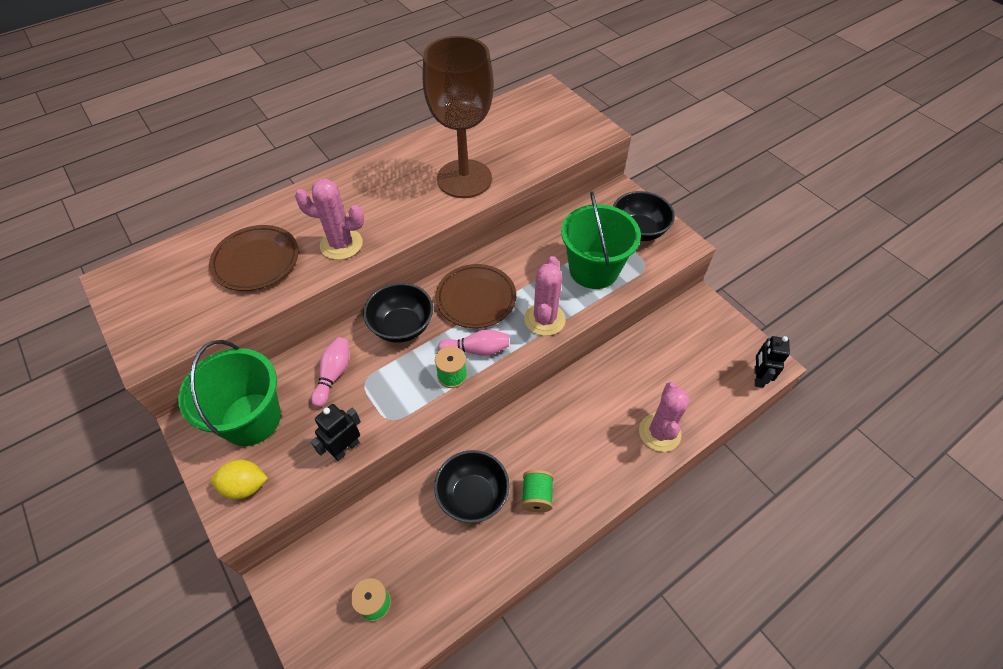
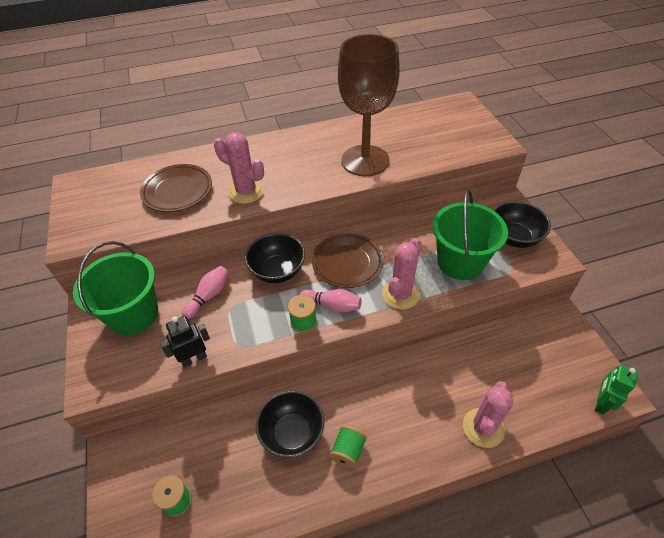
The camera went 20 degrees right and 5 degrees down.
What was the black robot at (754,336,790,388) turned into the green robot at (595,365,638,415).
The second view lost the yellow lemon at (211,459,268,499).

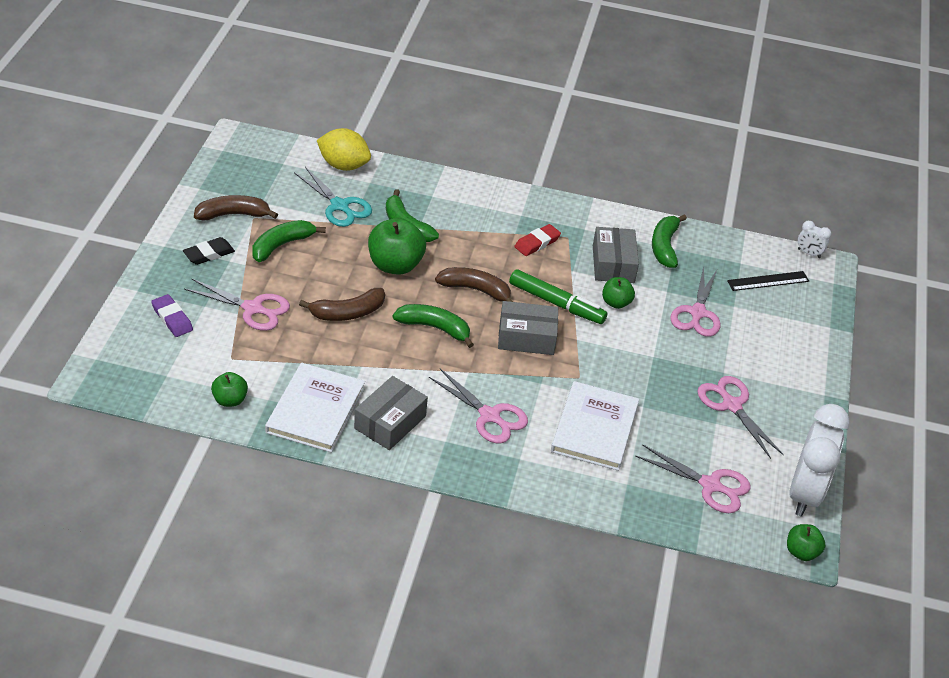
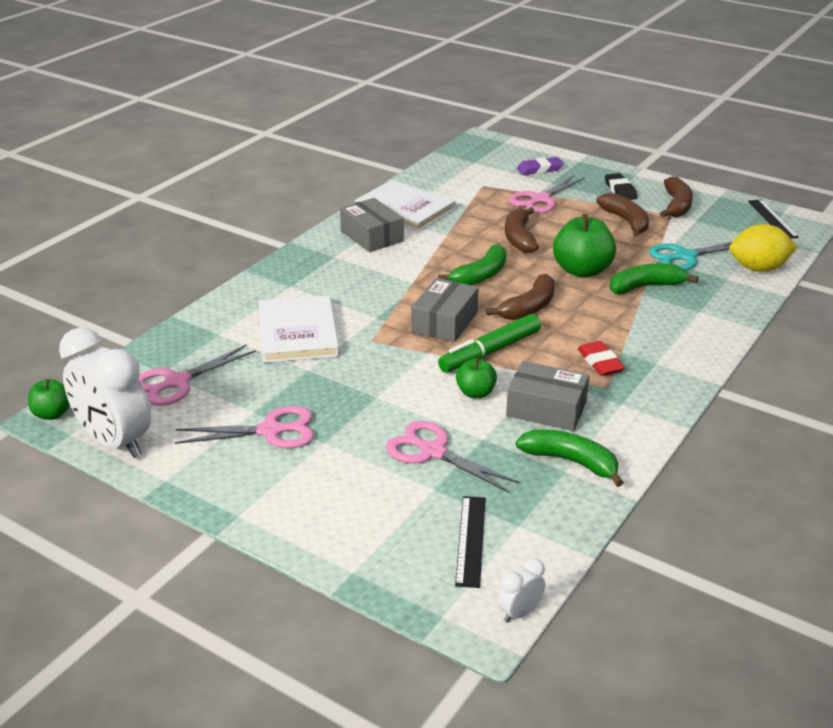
The camera went 115 degrees right and 10 degrees down.
The yellow lemon at (317,128,371,171) ended up facing another way, 45 degrees clockwise from before.
What was the green banana at (252,220,326,262) turned into the brown banana at (596,193,649,237).
The second view lost the pink scissors at (429,369,528,444).
The second view lost the green apple at (211,372,248,407).
The white book at (551,381,639,471) ended up facing another way, 45 degrees clockwise from before.
The second view gained the black ruler at (748,199,799,238).

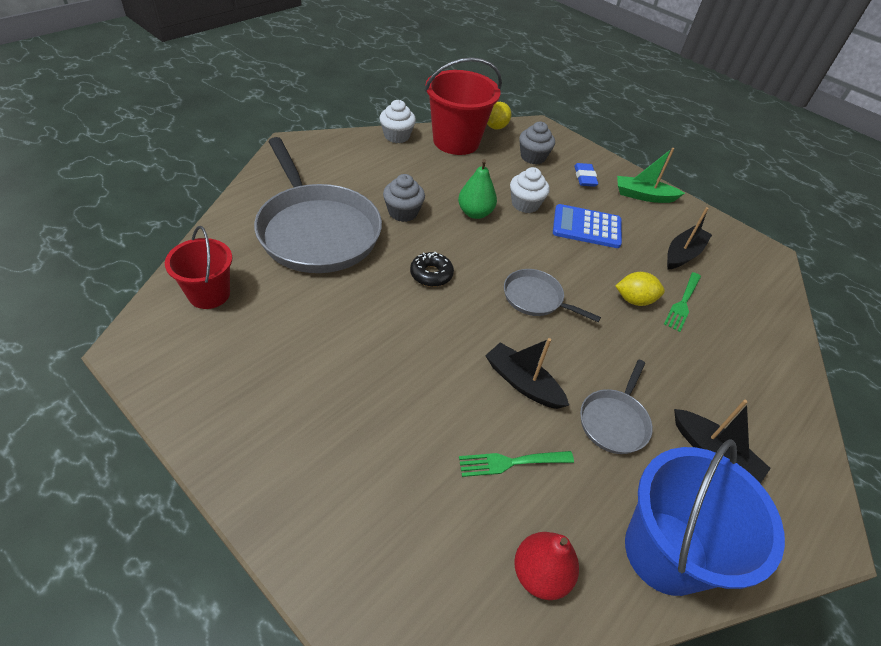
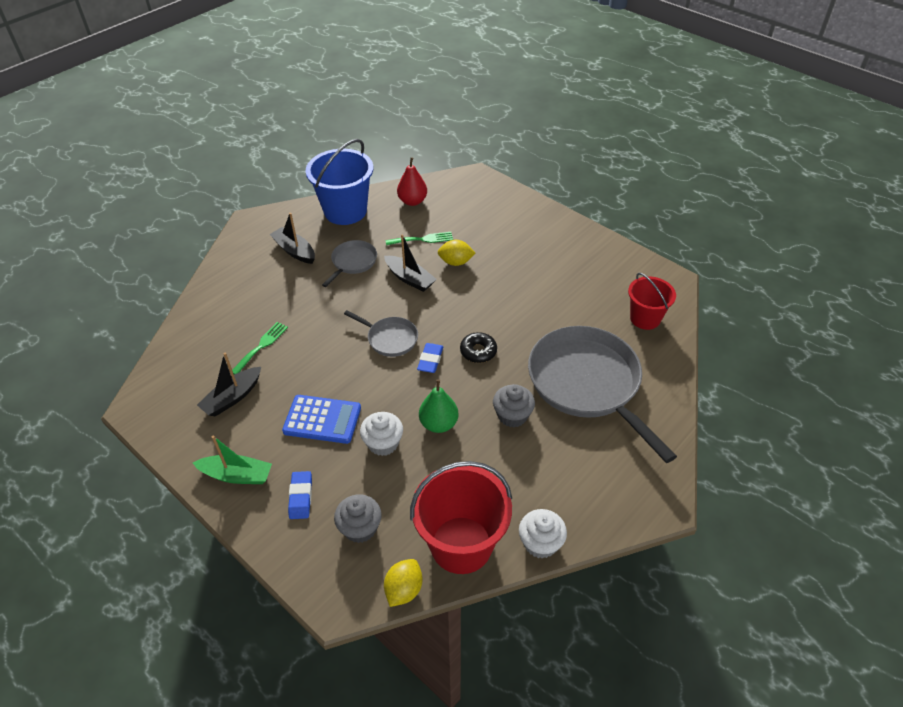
The camera went 175 degrees left and 0 degrees up.
The yellow lemon ended up elsewhere, having gone from (616,272,665,306) to (438,240,475,266).
The second view gained the blue eraser at (417,343,443,373).

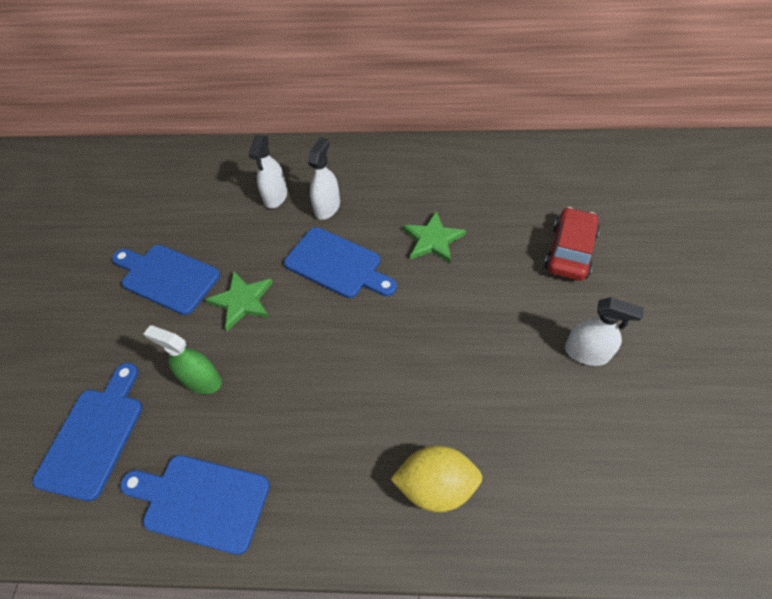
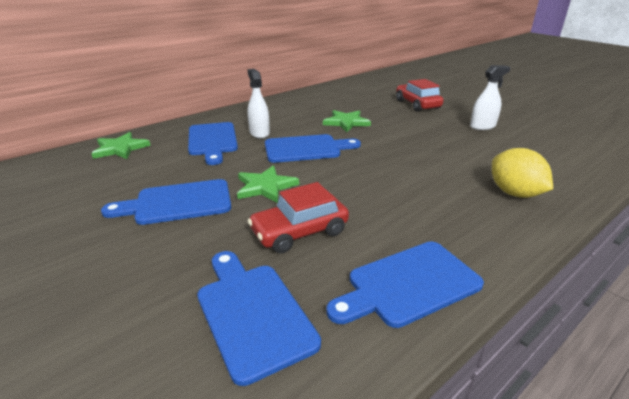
The camera went 45 degrees left and 25 degrees down.
Where the white spray bottle stood at (249,135,287,208), the blue cutting board came to stand at (188,122,238,165).
Where the green spray bottle stood at (143,326,222,394), the red car came to stand at (248,182,349,254).
The yellow lemon at (391,445,482,512) ended up facing another way, 75 degrees counterclockwise from before.
The second view gained the green star at (91,132,151,159).

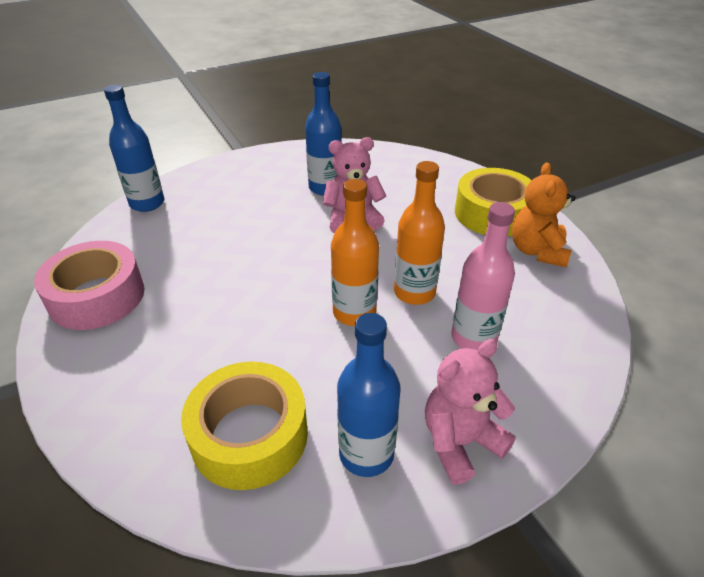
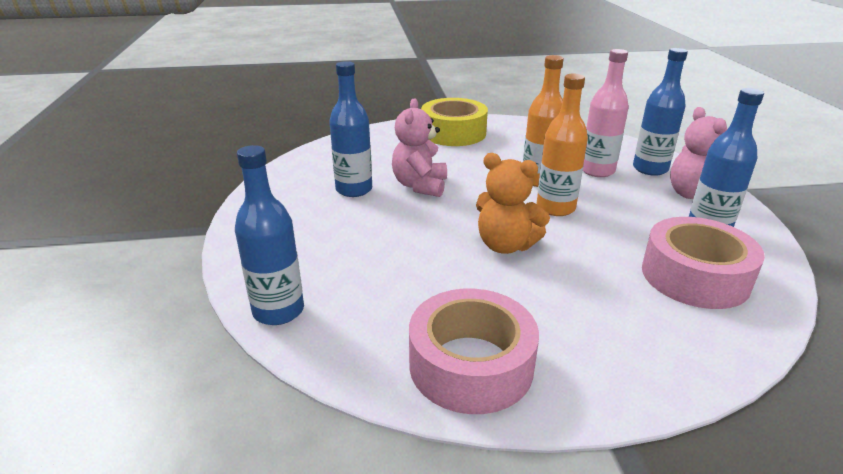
The camera went 70 degrees left and 10 degrees down.
The orange teddy bear ended up elsewhere, having gone from (512,162,575,267) to (476,153,550,254).
What was the yellow tape at (181,362,308,490) turned into the pink tape at (642,217,765,309).
The second view gained the blue bottle at (633,48,688,176).

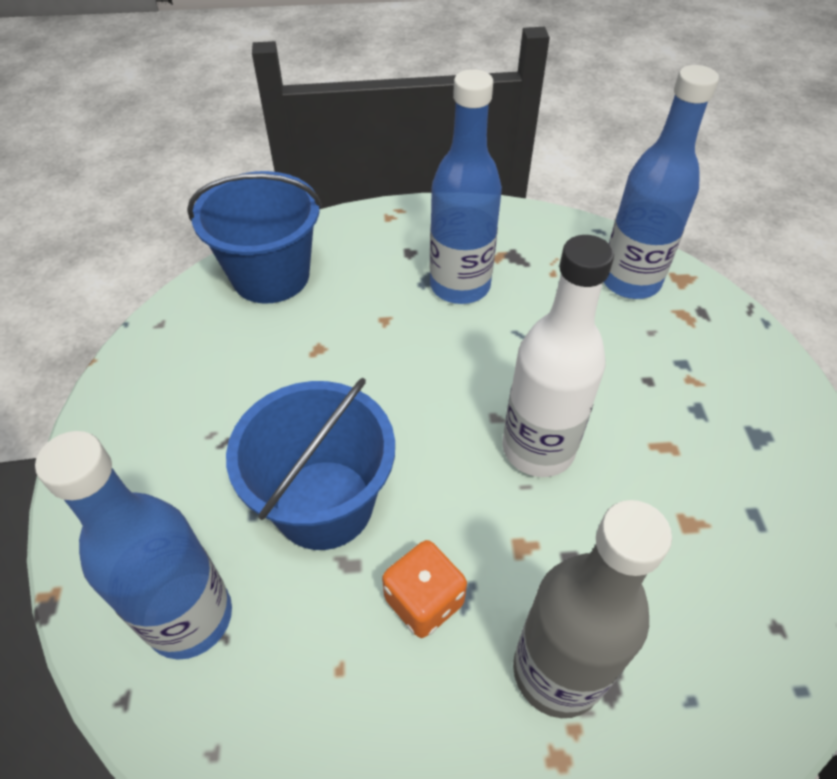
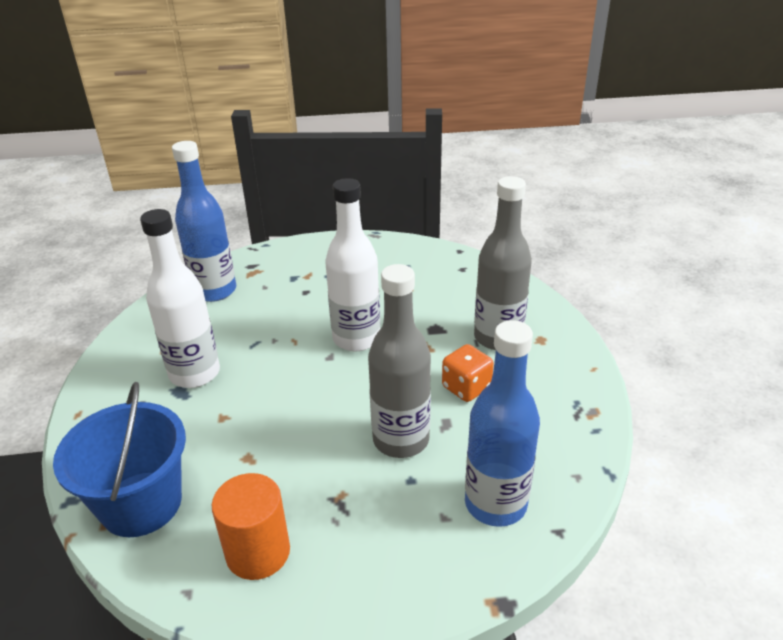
The camera went 90 degrees left and 15 degrees down.
What was the blue bottle at (430,69,502,304) turned into the white bottle at (140,209,220,388).
Where the blue bucket stood at (226,378,395,550), the grey bottle came to stand at (368,264,431,458).
The second view gained the orange cylinder at (212,473,290,580).

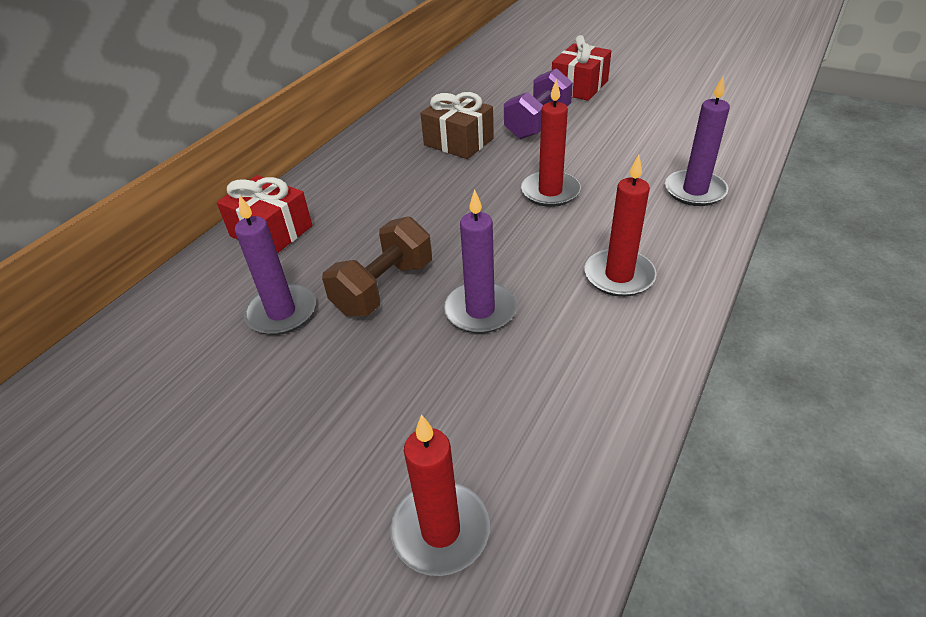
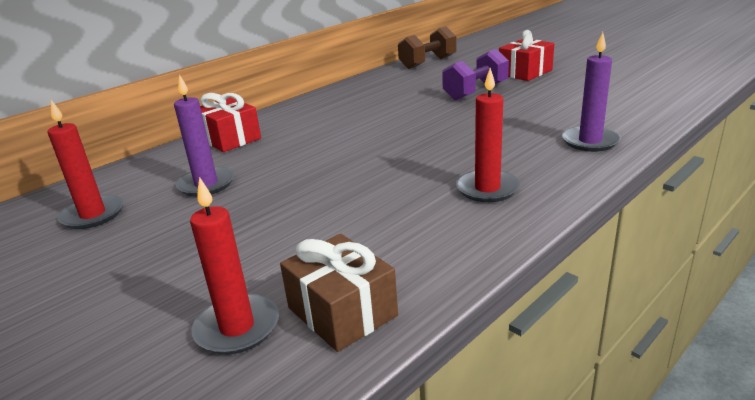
The camera went 15 degrees right and 15 degrees down.
The red candle ended up elsewhere, having gone from (521,79,581,207) to (48,100,124,229).
The brown gift ended up elsewhere, having gone from (420,92,494,159) to (280,234,398,352).
The second view lost the purple candle at (444,190,517,333).
The brown dumbbell ended up elsewhere, having gone from (322,217,432,316) to (398,26,457,69).

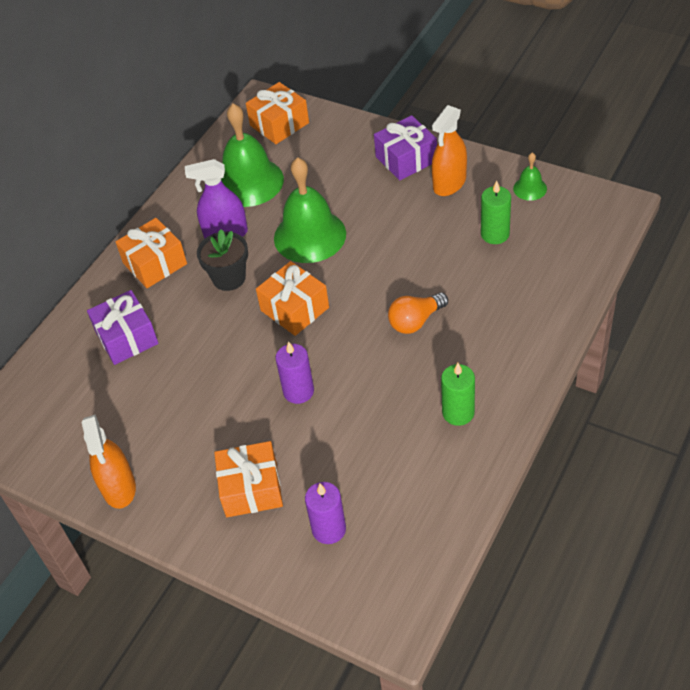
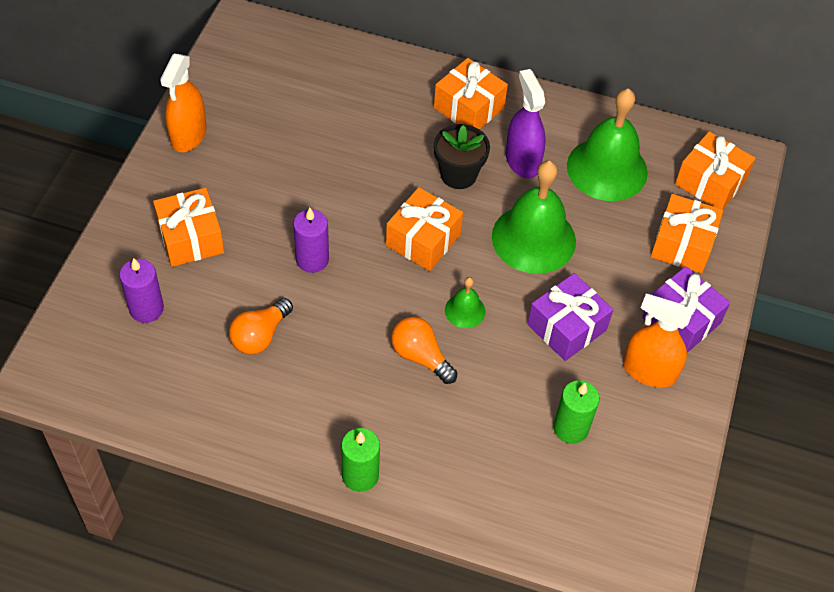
The camera went 70 degrees right and 5 degrees up.
The green bell ended up elsewhere, having gone from (513,153,547,201) to (445,277,485,328).
The purple gift ended up elsewhere, having gone from (87,290,159,365) to (527,273,613,361).
The green candle ended up elsewhere, having gone from (441,363,475,426) to (341,428,380,492).
The orange spray bottle at (82,414,136,509) ended up facing another way, 45 degrees counterclockwise from before.
The second view gained the orange gift at (651,194,723,273).
The second view gained the orange light bulb at (229,298,293,355).

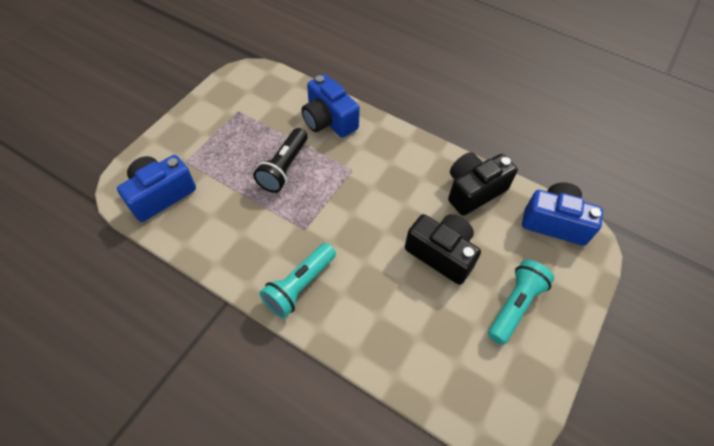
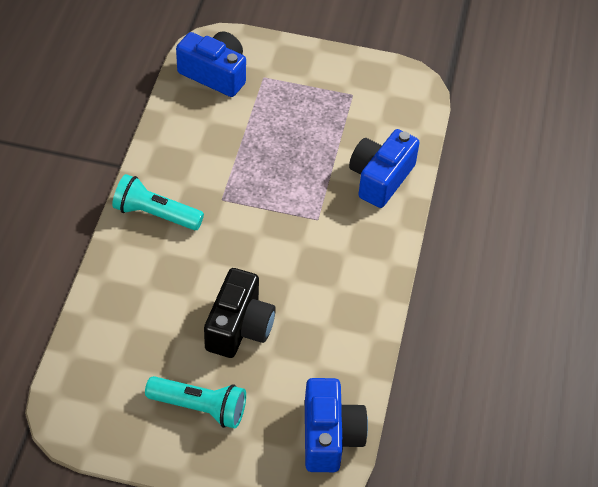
The camera went 70 degrees right and 5 degrees down.
The second view lost the black flashlight at (253,128,308,193).
The second view lost the black camera at (448,152,518,216).

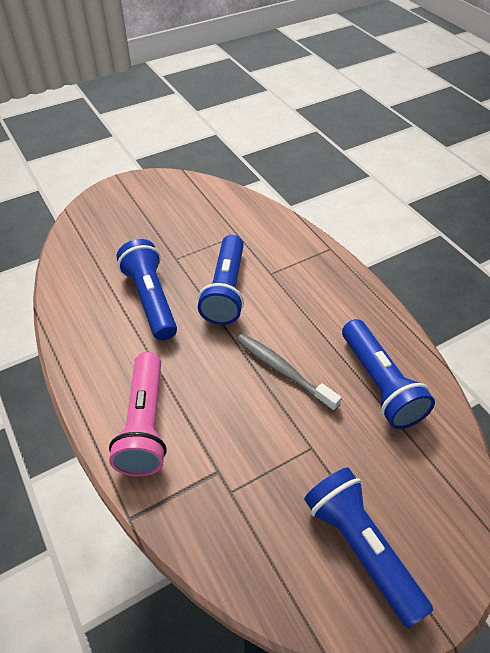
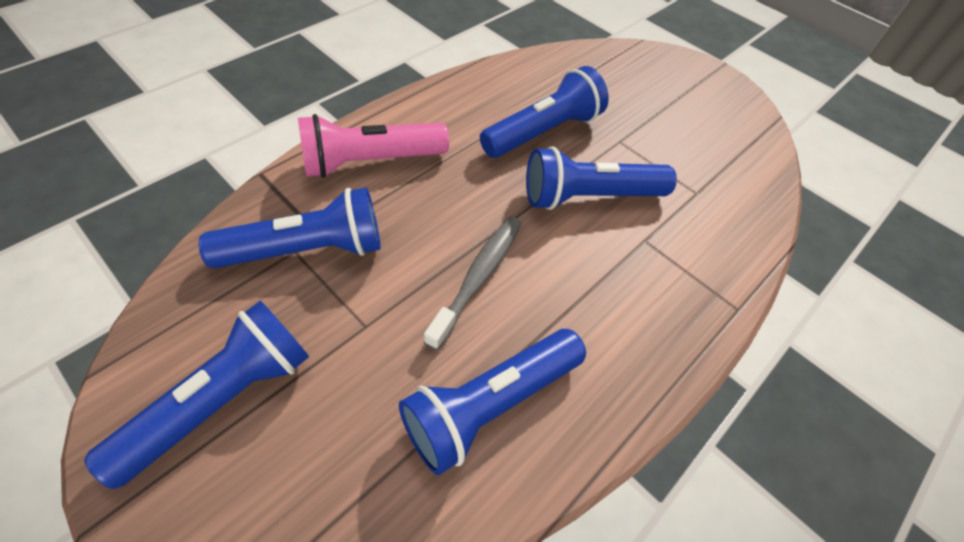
The camera went 70 degrees right and 5 degrees up.
The second view gained the blue flashlight at (198,187,381,268).

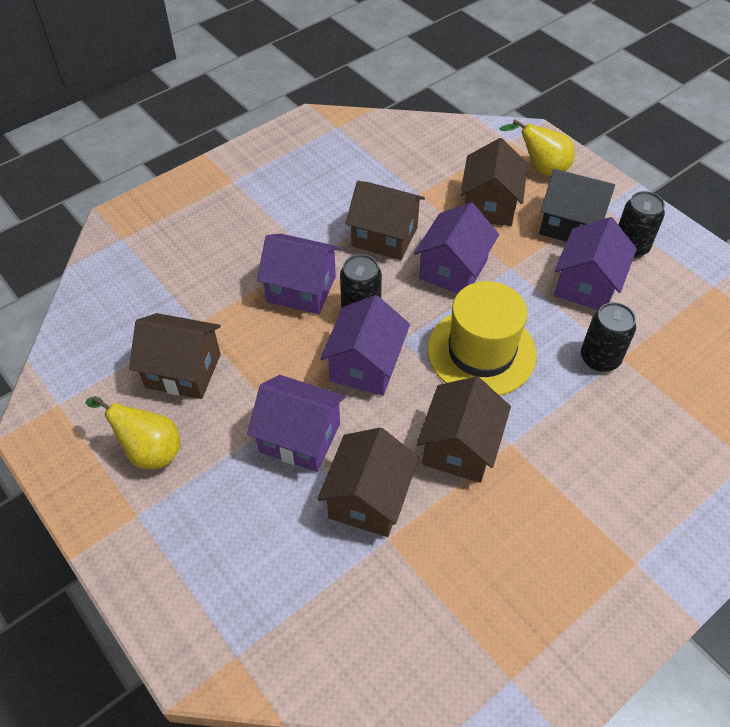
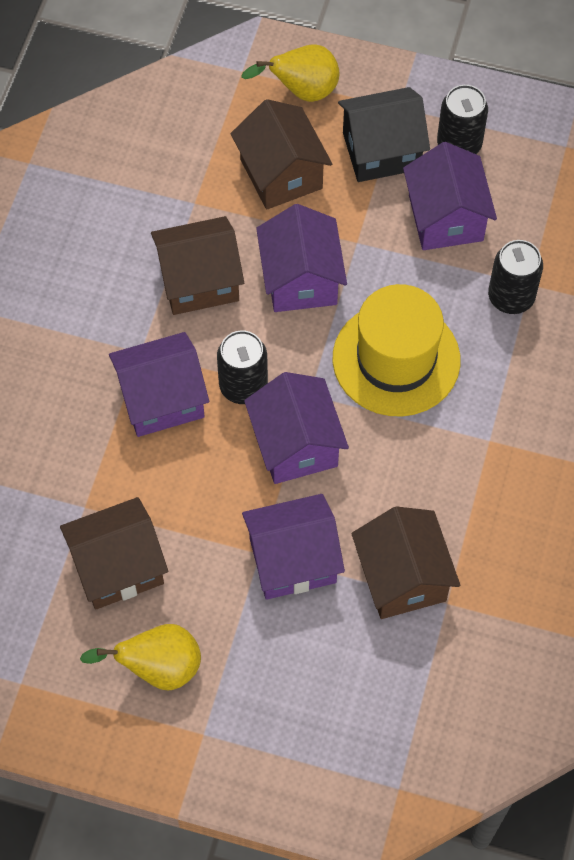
The camera went 35 degrees left and 10 degrees up.
The second view lost the brown house at (416,376,511,483).

